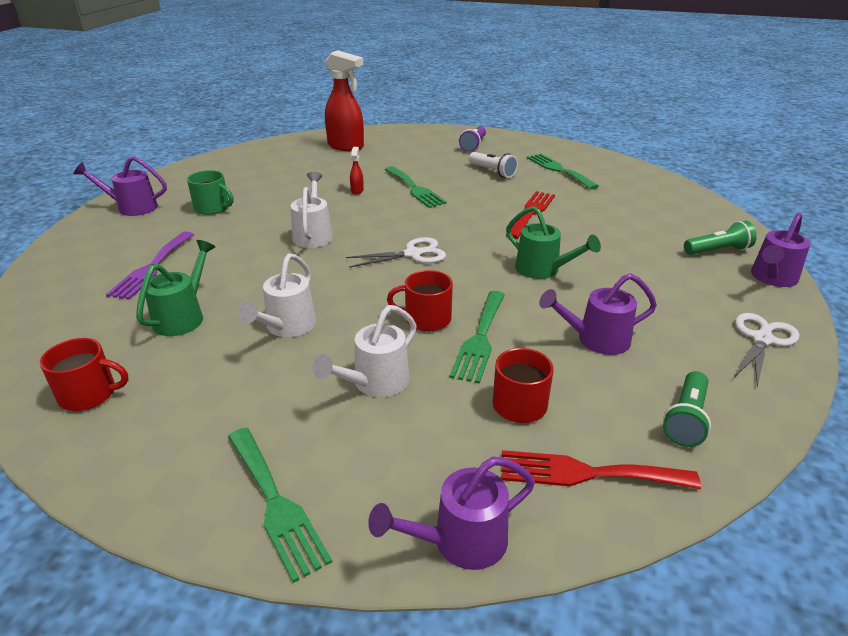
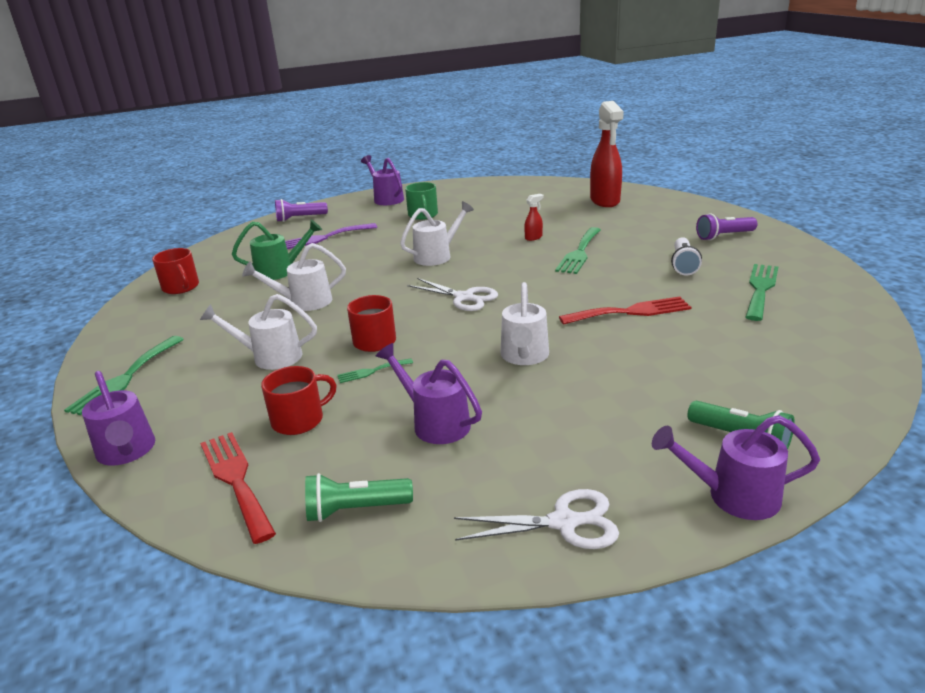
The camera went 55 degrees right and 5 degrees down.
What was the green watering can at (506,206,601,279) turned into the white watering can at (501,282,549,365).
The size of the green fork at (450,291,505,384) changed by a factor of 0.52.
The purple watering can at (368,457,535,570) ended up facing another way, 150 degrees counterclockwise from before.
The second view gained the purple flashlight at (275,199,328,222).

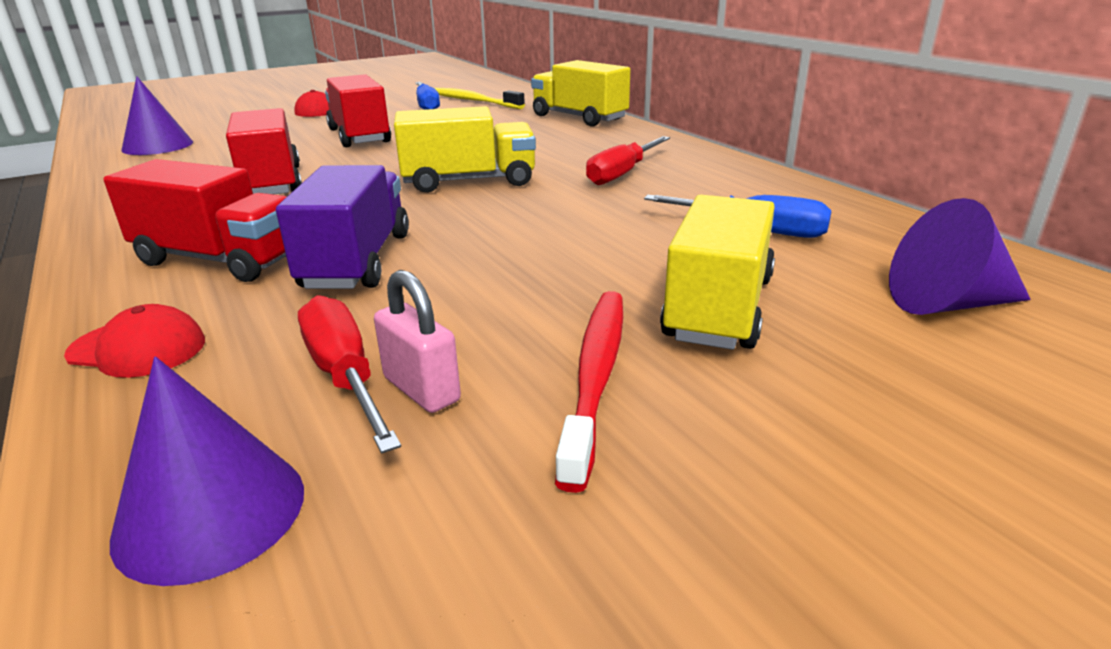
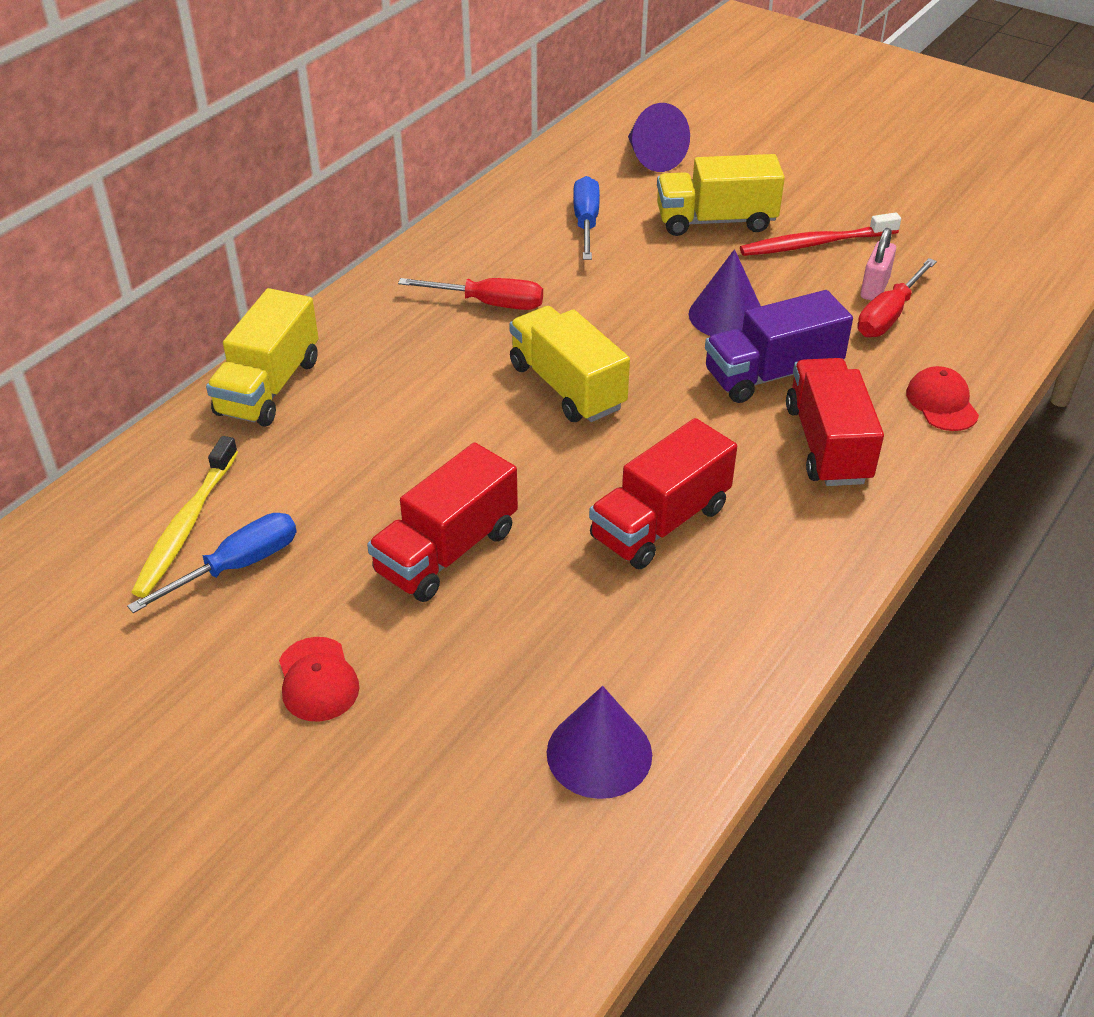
The camera went 115 degrees left and 15 degrees up.
The purple cone ended up elsewhere, having gone from (110,357,304,586) to (689,249,761,336).

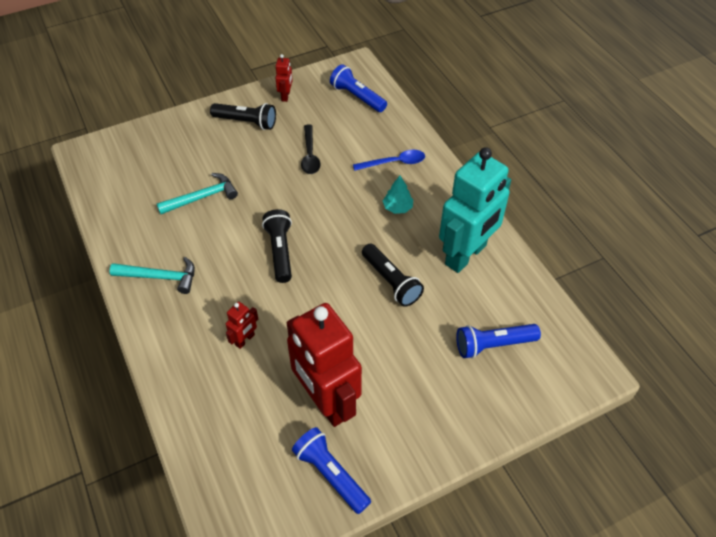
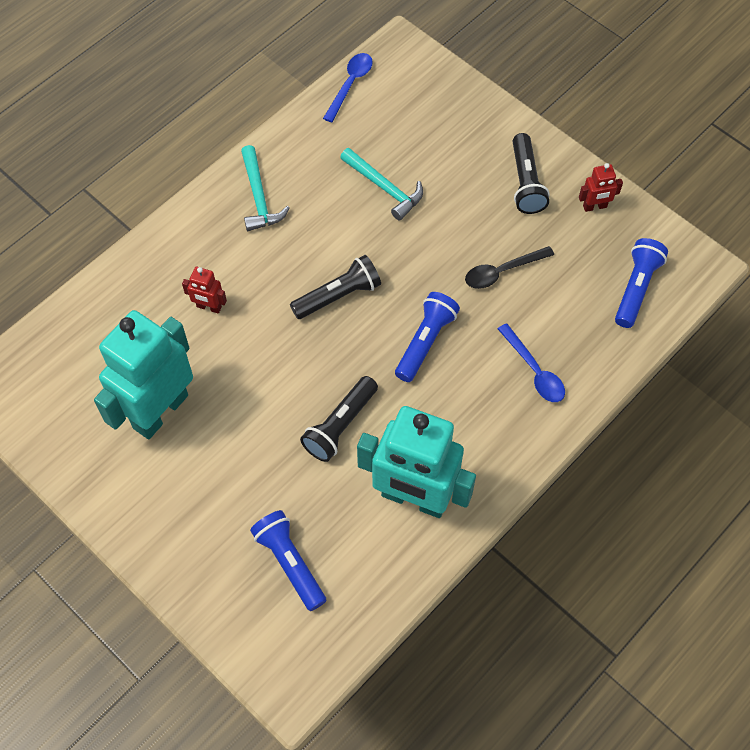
The camera went 70 degrees right and 10 degrees up.
The second view lost the turquoise tree at (383,176,413,214).
What was the red robot at (287,303,362,427) turned into the turquoise robot at (94,310,193,439).
The blue flashlight ended up elsewhere, having gone from (292,427,371,514) to (395,292,460,382).
The second view gained the blue spoon at (323,53,373,122).

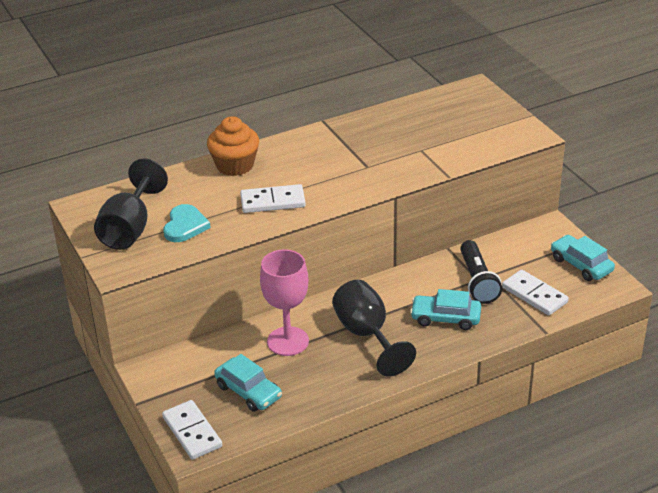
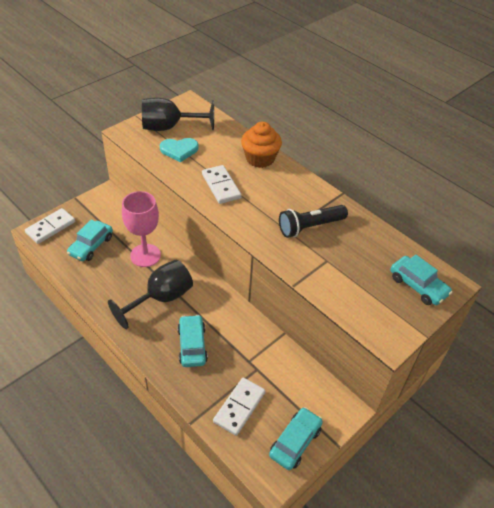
The camera went 70 degrees right and 10 degrees up.
The black flashlight ended up elsewhere, having gone from (460,240,502,304) to (279,205,348,238).
The second view gained the turquoise car at (390,255,452,305).

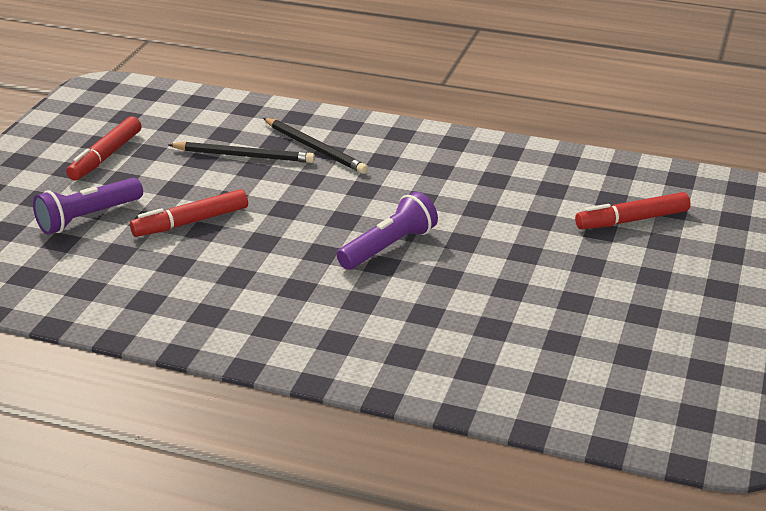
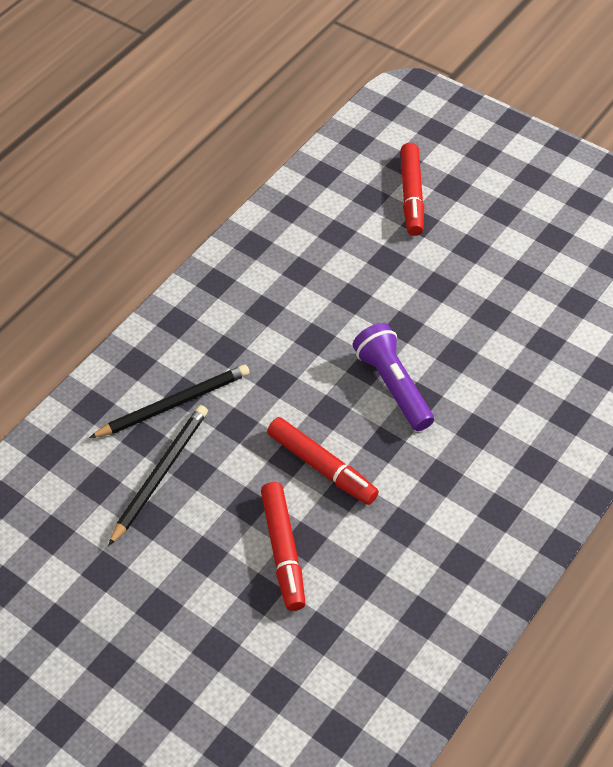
The camera went 70 degrees left and 20 degrees up.
The red marker ended up elsewhere, having gone from (66,116,142,180) to (267,417,379,505).
The second view lost the purple flashlight at (33,178,143,235).

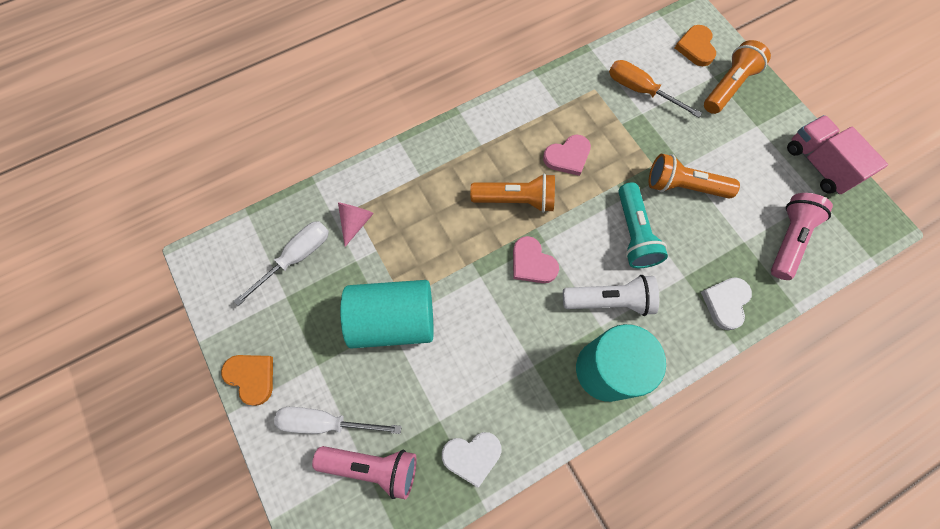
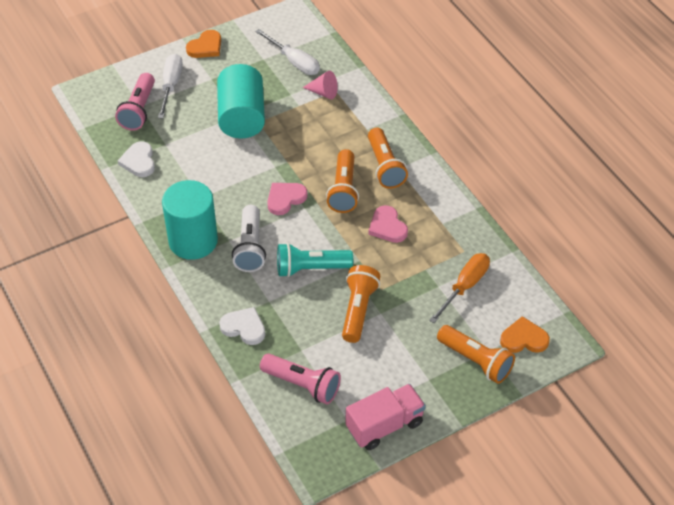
The camera went 90 degrees right and 20 degrees down.
The second view gained the orange flashlight at (368,128,408,189).

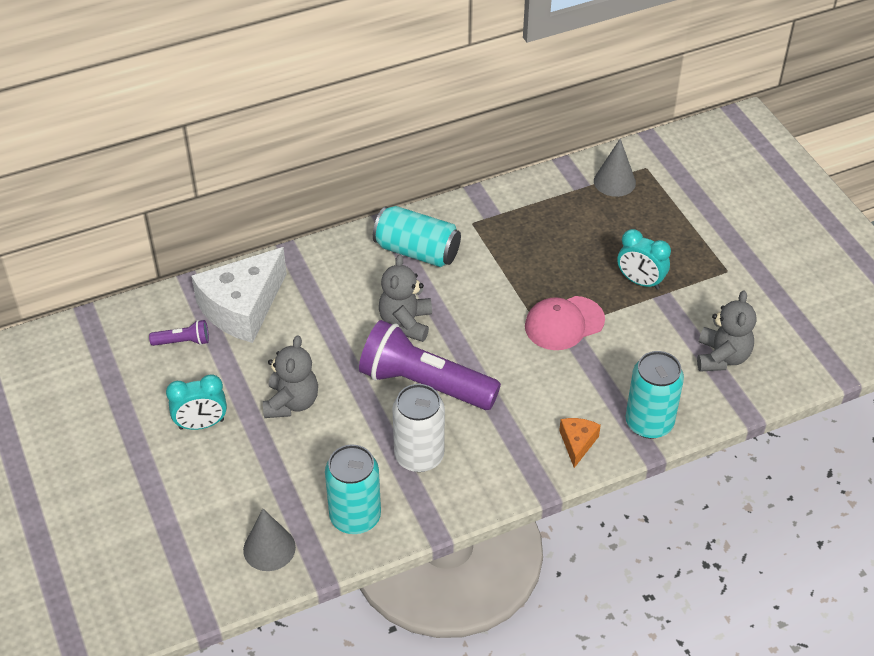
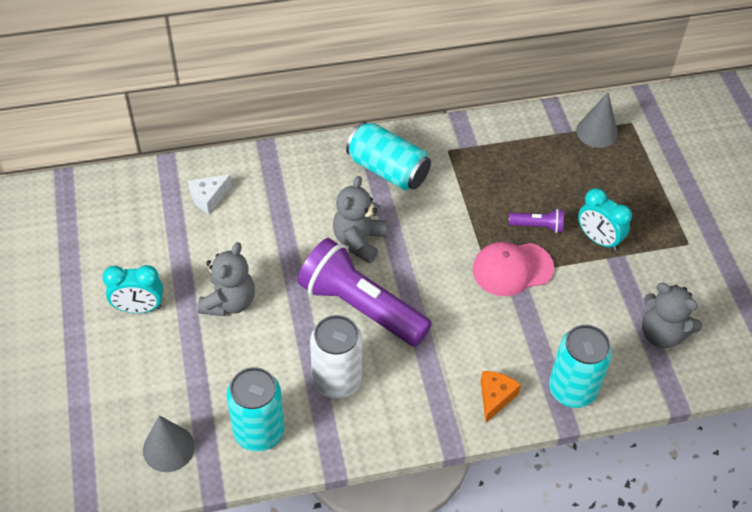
The camera went 10 degrees right and 5 degrees up.
The size of the white cheese at (191,247,287,343) changed by a factor of 0.46.
The grey teddy bear at (697,290,756,372) ended up facing another way, 105 degrees clockwise from before.
The purple flashlight ended up elsewhere, having gone from (149,320,209,346) to (509,209,564,233).

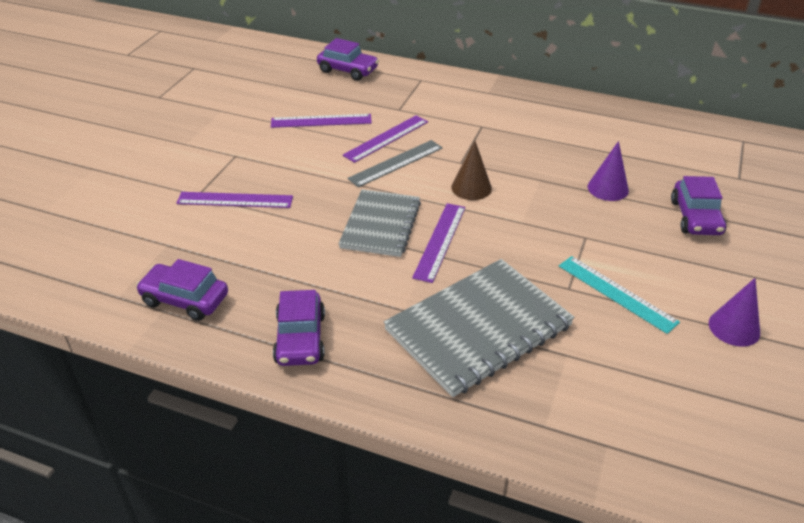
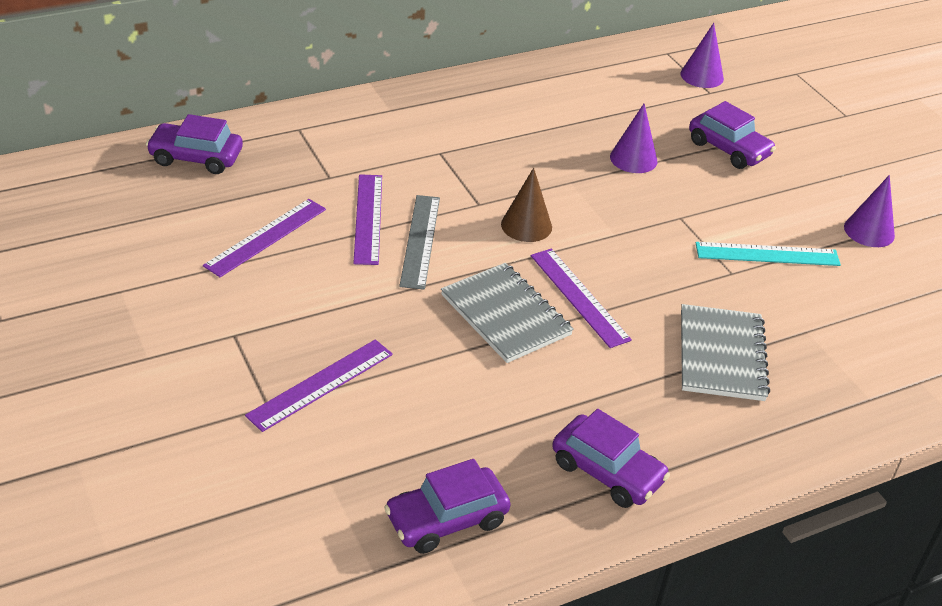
The camera went 50 degrees left and 0 degrees up.
The purple car at (317,38,379,81) ended up facing another way, 150 degrees counterclockwise from before.
The size of the grey notebook at (384,259,575,397) changed by a factor of 0.66.
The second view gained the purple cone at (681,23,724,88).

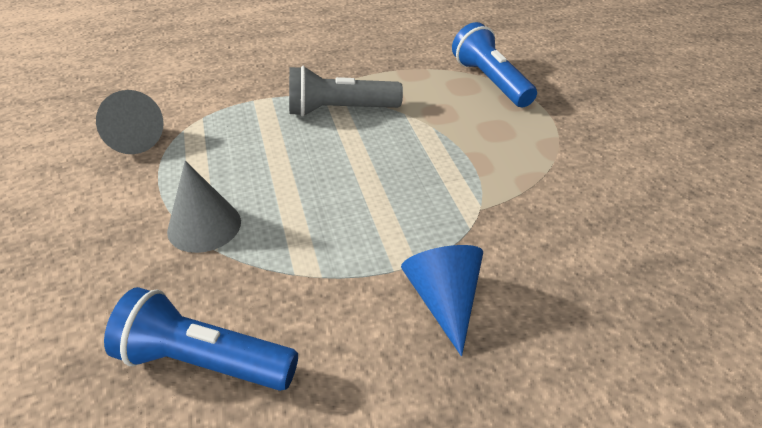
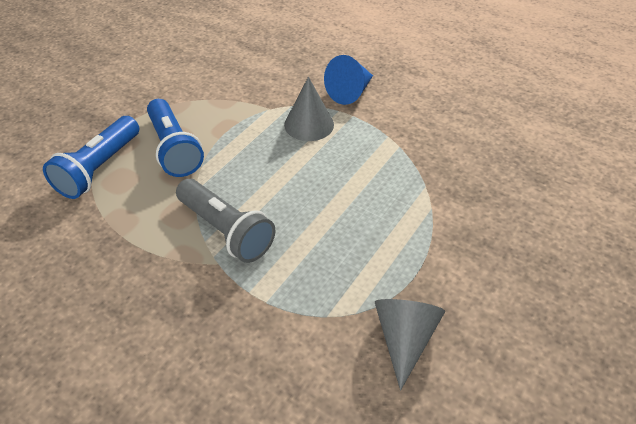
The camera went 130 degrees left and 5 degrees up.
The grey cone ended up elsewhere, having gone from (167,161,241,253) to (284,77,334,141).
The blue flashlight ended up elsewhere, having gone from (104,287,298,391) to (147,99,204,177).

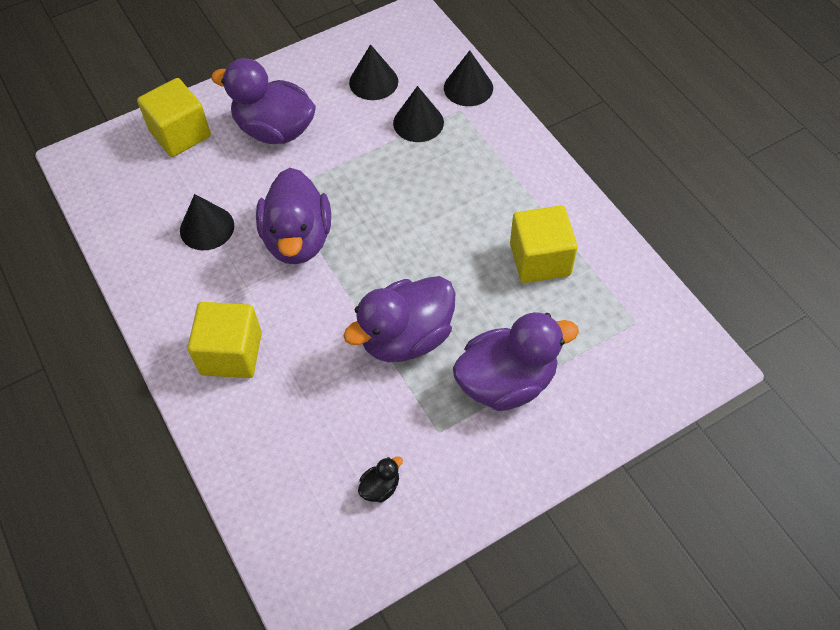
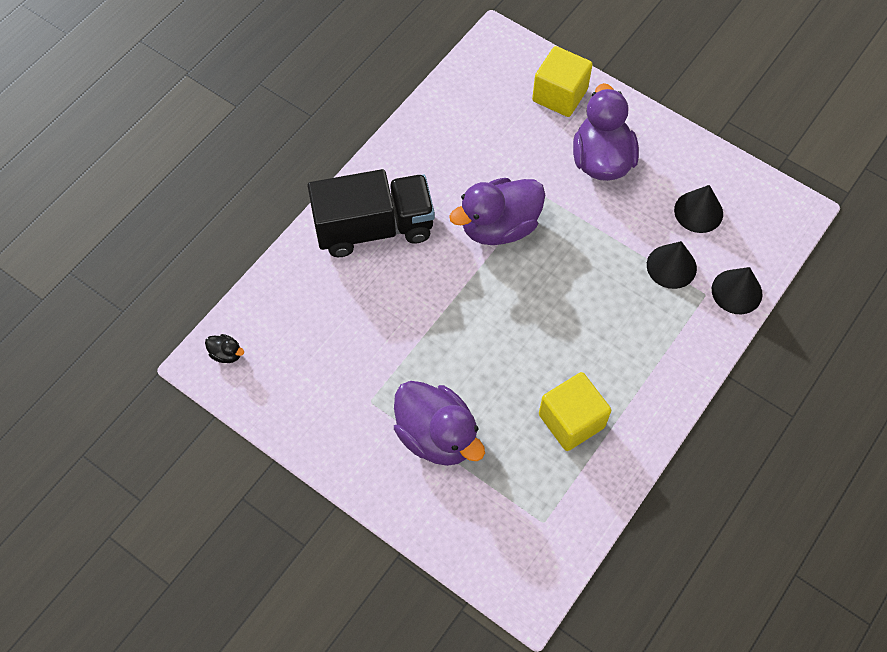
The camera went 65 degrees right and 5 degrees up.
The second view lost the black cone at (180,194,234,250).
The second view lost the purple duck at (343,276,455,362).
Where the yellow cube stood at (188,302,262,378), the black truck came to stand at (307,169,435,257).
The black duck ended up elsewhere, having gone from (358,456,403,503) to (205,334,244,363).

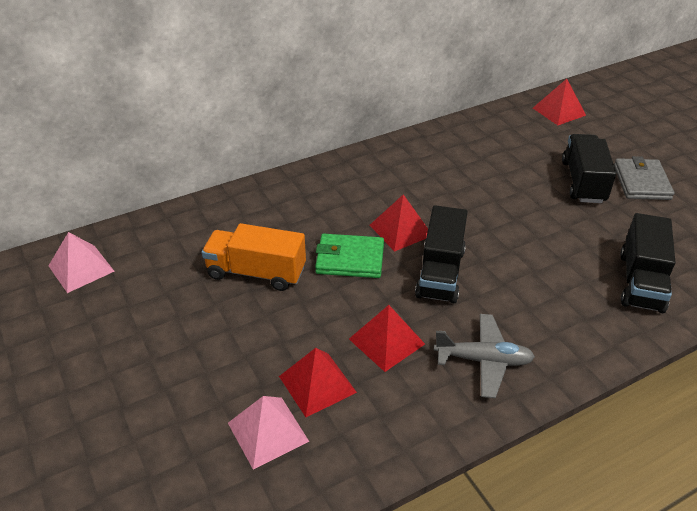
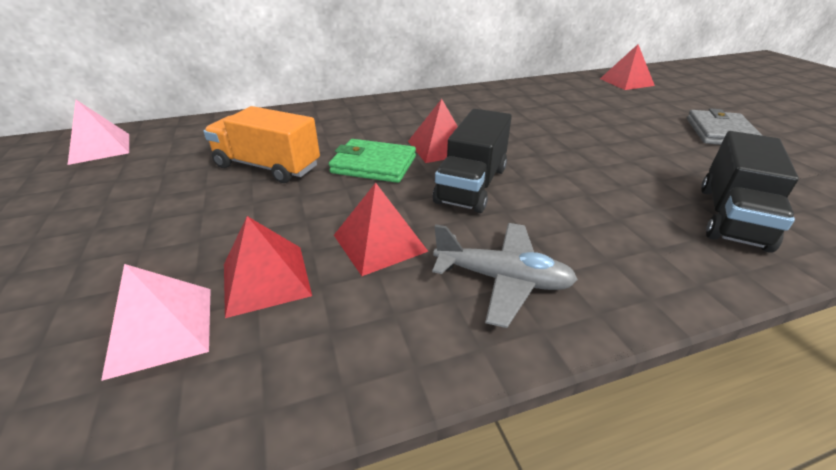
The camera went 10 degrees right and 5 degrees down.
The second view lost the black truck at (562,134,616,203).

